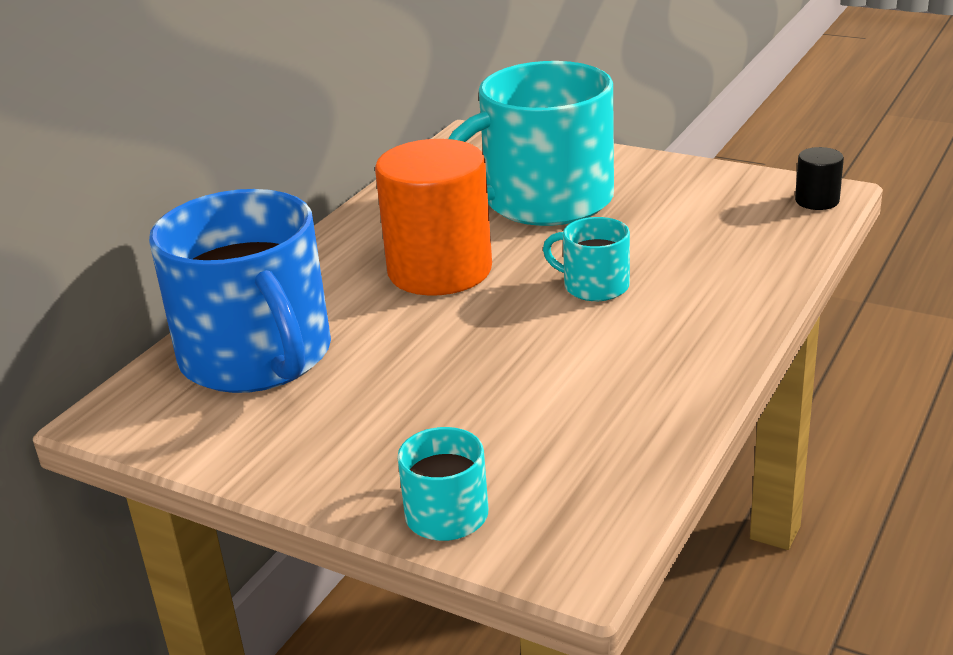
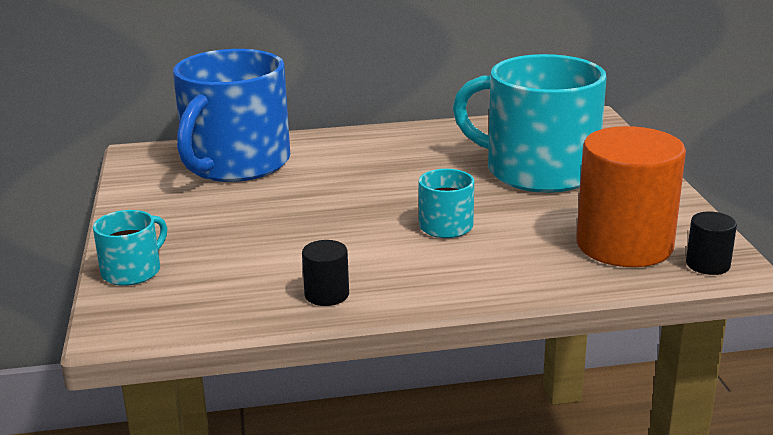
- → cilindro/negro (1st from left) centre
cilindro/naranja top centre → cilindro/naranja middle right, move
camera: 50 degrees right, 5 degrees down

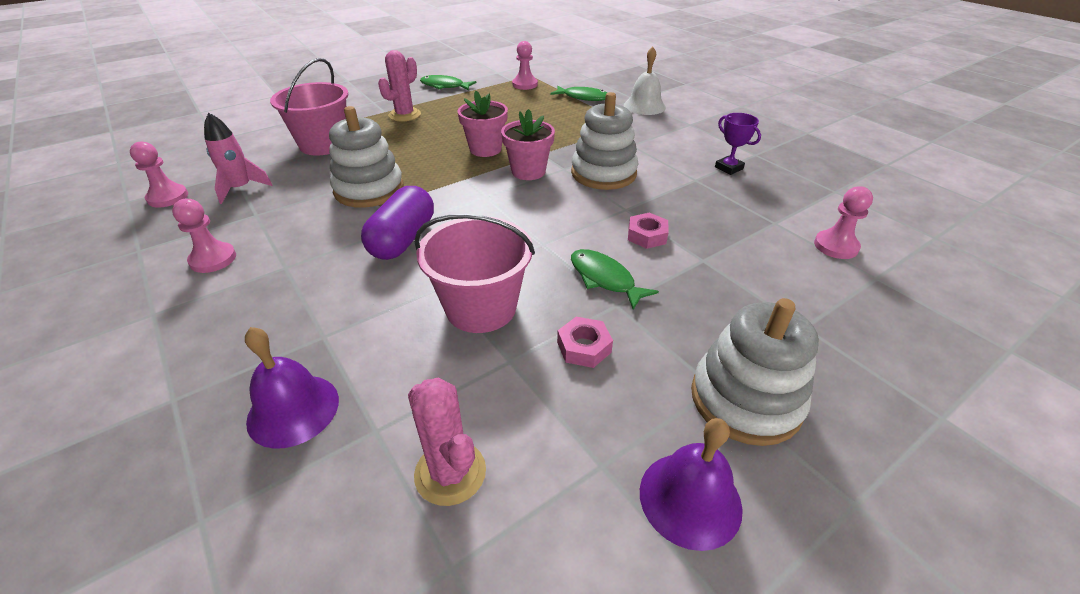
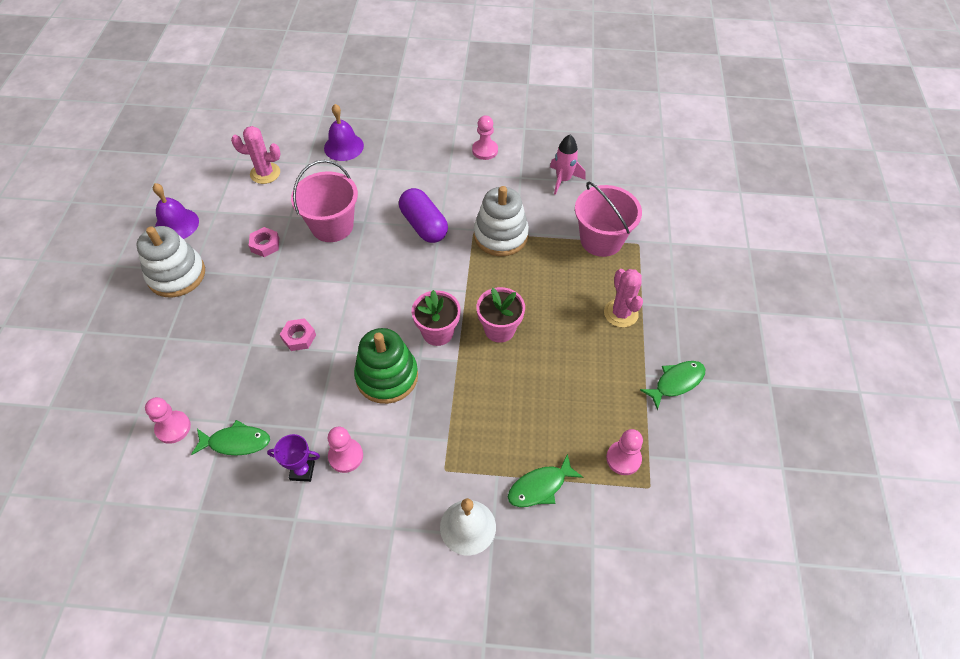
peón/rosa (1st from left in the first image) top left → peón/rosa (2nd from left) bottom centre, move
pez/verde (3rd from left in the first image) centre → pez/verde (1st from left) middle left, move
juguete apilable/blanco (2nd from left) top centre → juguete apilable/verde centre
camera: 130 degrees right, 15 degrees up

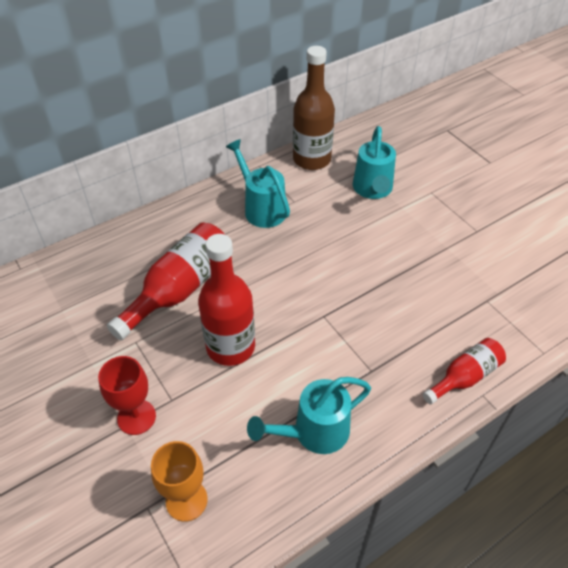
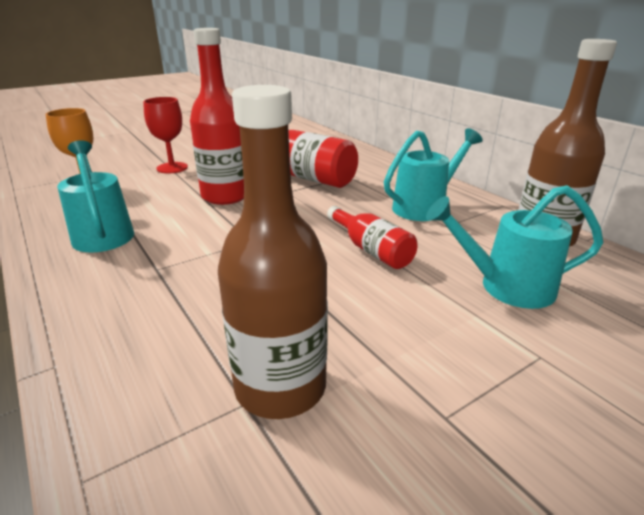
- → botella/marrón (1st from left) centre
botella/rojo (3rd from left) middle right → botella/rojo (3rd from left) centre, move
camera: 90 degrees right, 20 degrees down

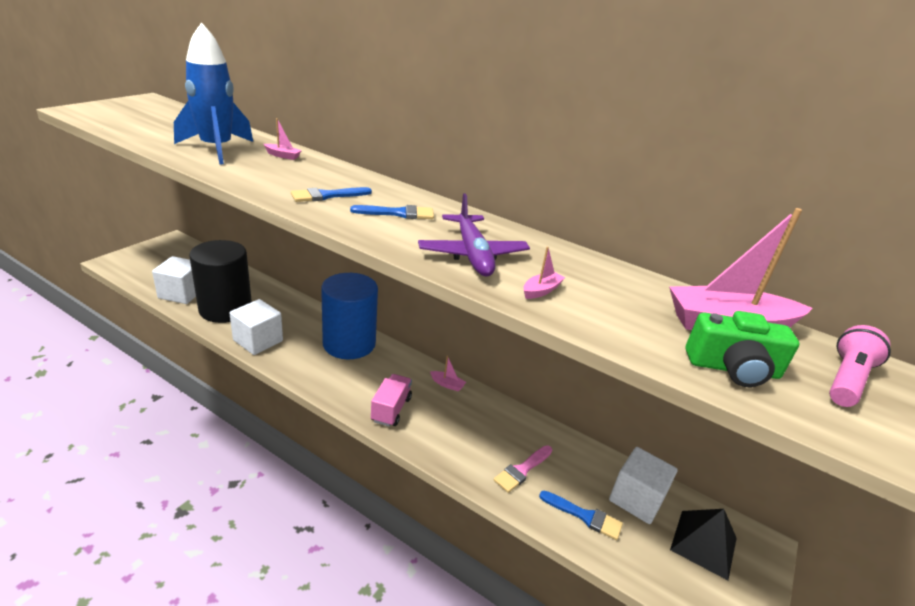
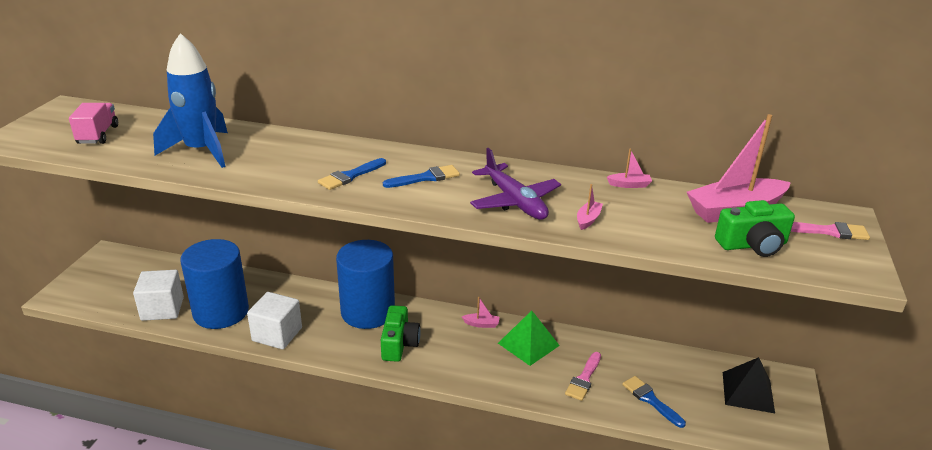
cubo/blanco (3rd from left) bottom right → -
- → cámara/verde (1st from left) bottom centre
- → pirámide/verde bottom centre
barco/rosa (1st from left in the first image) top left → barco/rosa (3rd from left) middle right, move
camión/rosa centre → camión/rosa top left, move
lámpara de mano/rosa middle right → pincel/rosa (2nd from left) middle right
cilindro/negro middle left → cilindro/azul (1st from left) middle left
pincel/azul (3rd from left) bottom centre → pincel/azul (3rd from left) bottom right, 135 degrees counterclockwise
camera: 15 degrees left, 0 degrees up

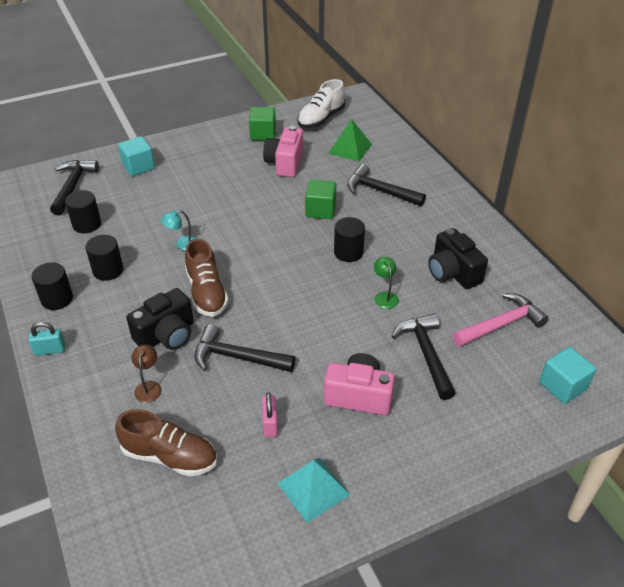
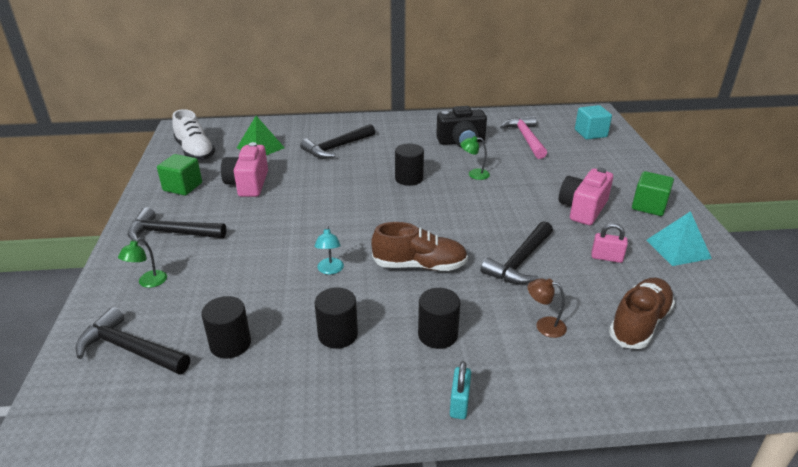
cámara/negro (1st from left) middle left → -
cilindro/negro (1st from left in the first image) middle left → cilindro/negro (4th from left) bottom centre, move
cubo/verde (2nd from left) centre → cubo/verde (2nd from left) middle right, move
martillo/negro (4th from left in the first image) middle right → martillo/negro (2nd from left) middle left, move
cubo/turquesa (1st from left) top left → lámpara/verde (1st from left) middle left
cámara/rosa (1st from left) top centre → cámara/rosa (1st from left) middle left, 60 degrees clockwise
camera: 70 degrees left, 10 degrees down

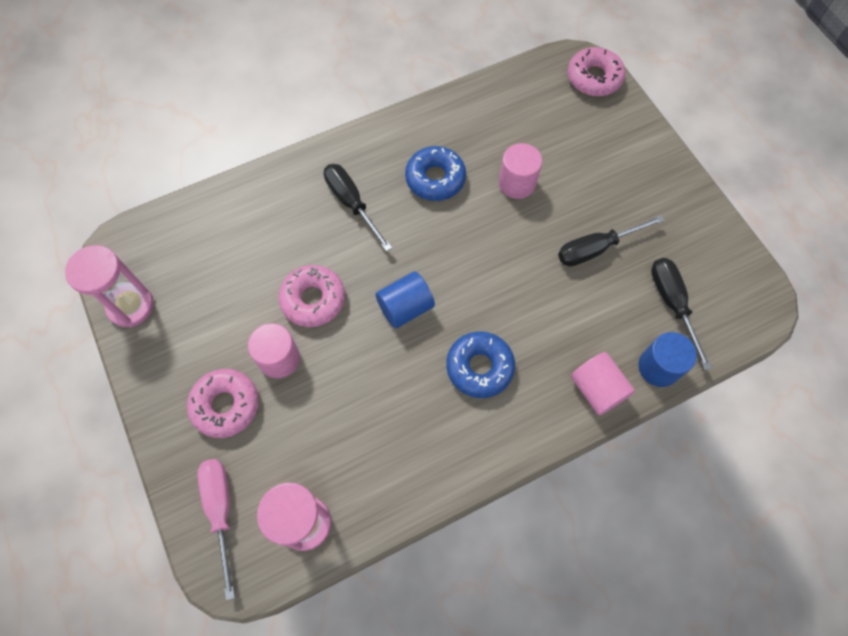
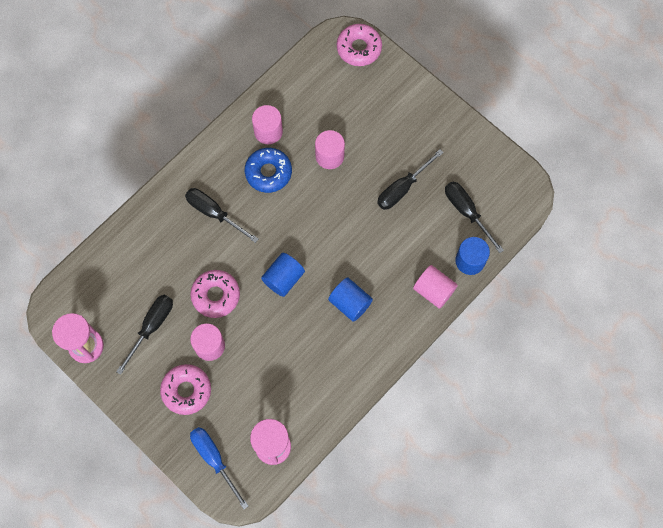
- → destornillador/negro (1st from left) middle left
- → cilindro/rosa (2nd from left) top centre
rosquilla/azul (2nd from left) centre → cilindro/azul (2nd from left) centre
destornillador/rosa bottom left → destornillador/azul bottom left
camera: 20 degrees left, 5 degrees up

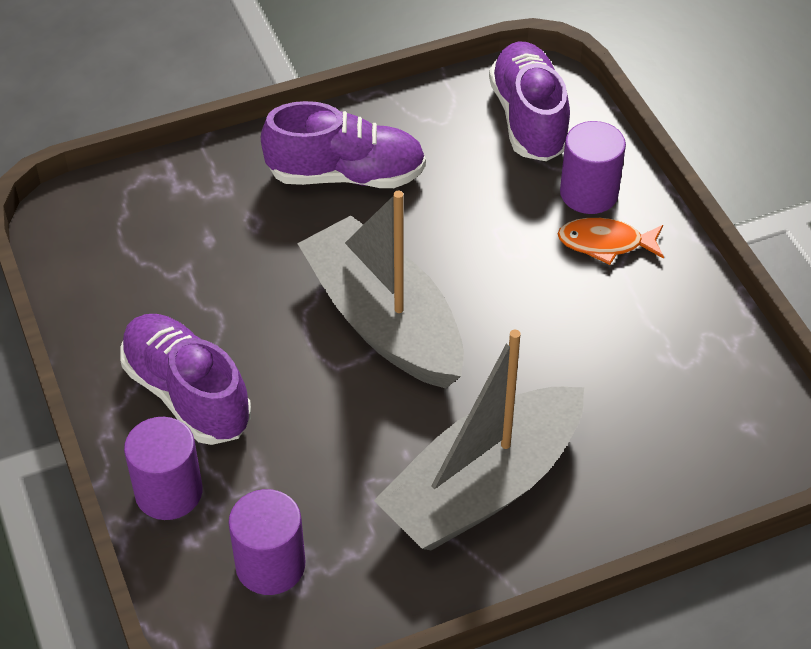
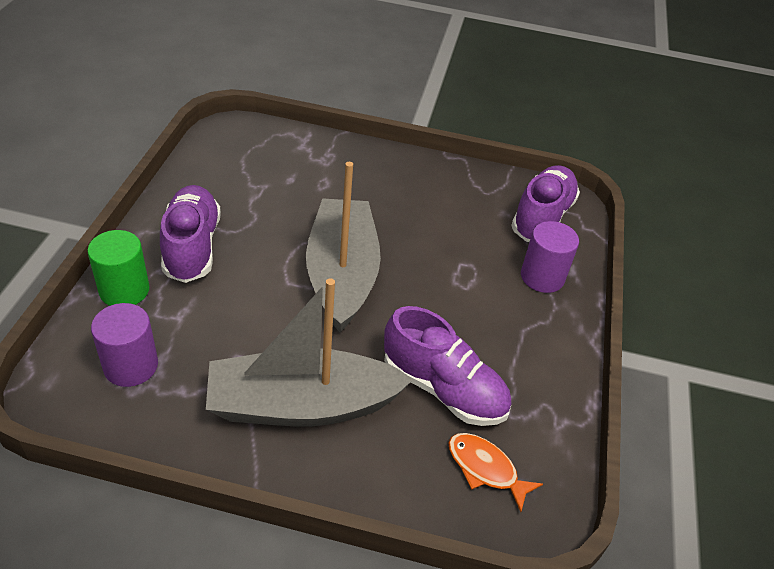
zapato/morado (2nd from left) top centre → zapato/morado (2nd from left) centre, move
pez/naranja middle right → pez/naranja bottom centre, move
cilindro/morado (1st from left) bottom left → cilindro/verde middle left
camera: 30 degrees right, 5 degrees down

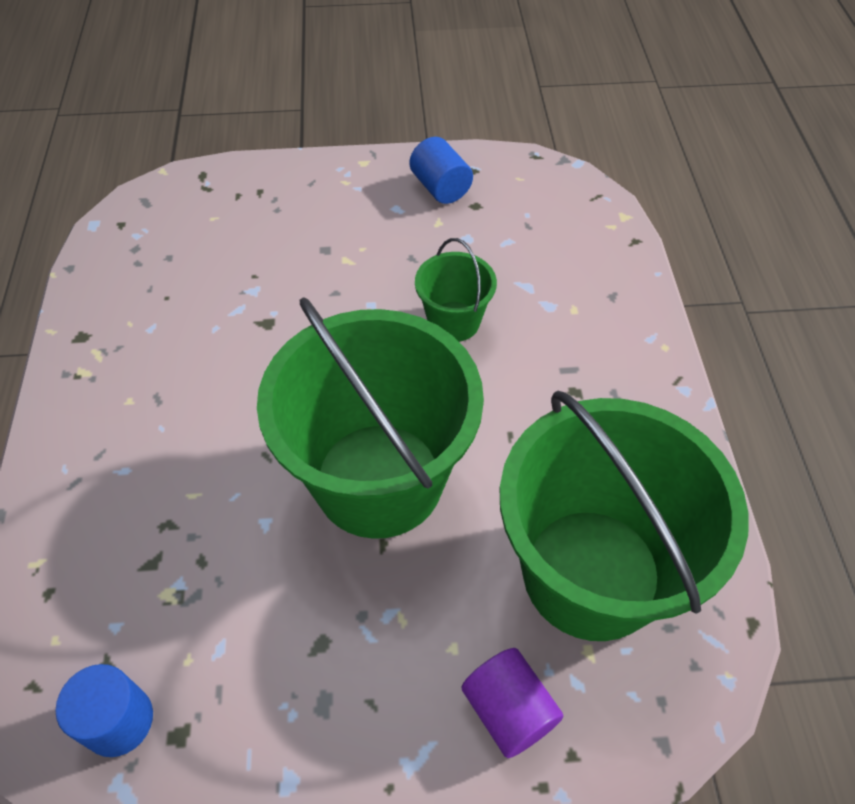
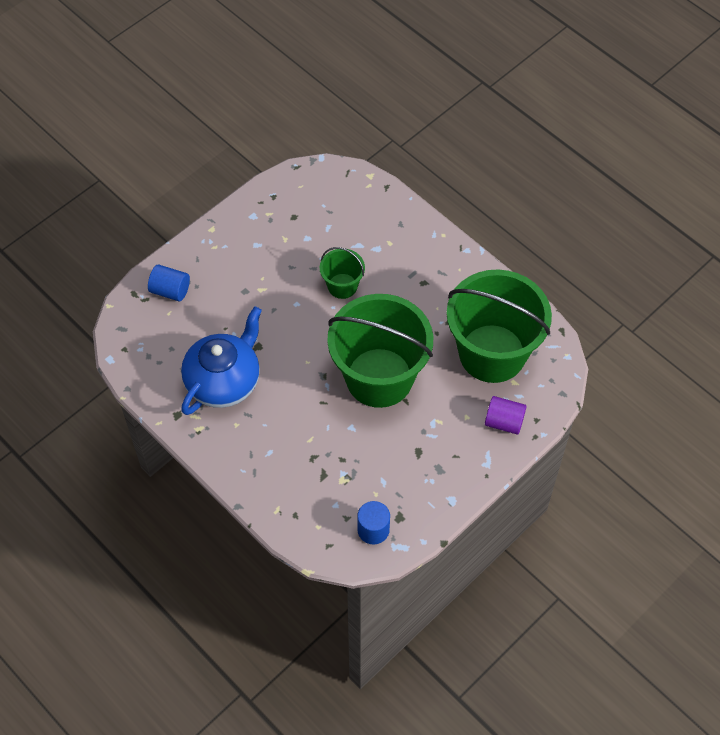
- → tetera/azul middle left
cilindro/azul (2nd from left in the first image) top centre → cilindro/azul (1st from left) middle left, move
camera: 40 degrees left, 5 degrees up

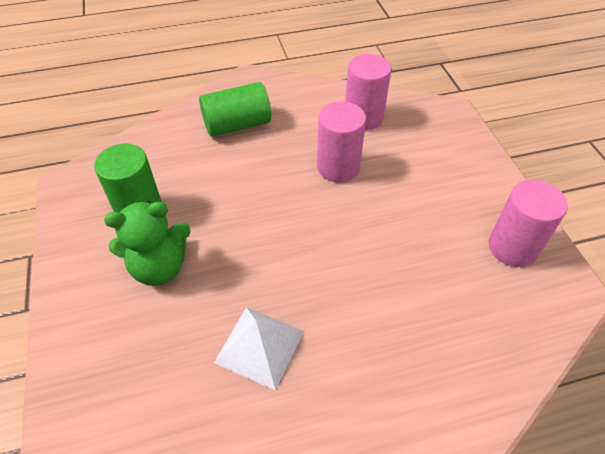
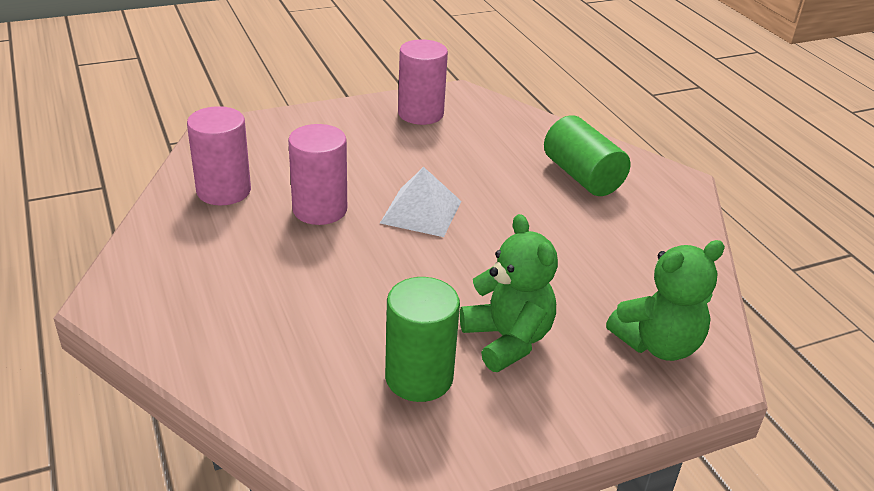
- → osito/verde (2nd from left) middle right
cilindro/verde (2nd from left) top centre → cilindro/verde (2nd from left) top right, move
pirámide/blanco bottom centre → pirámide/blanco centre, move
camera: 100 degrees left, 15 degrees down

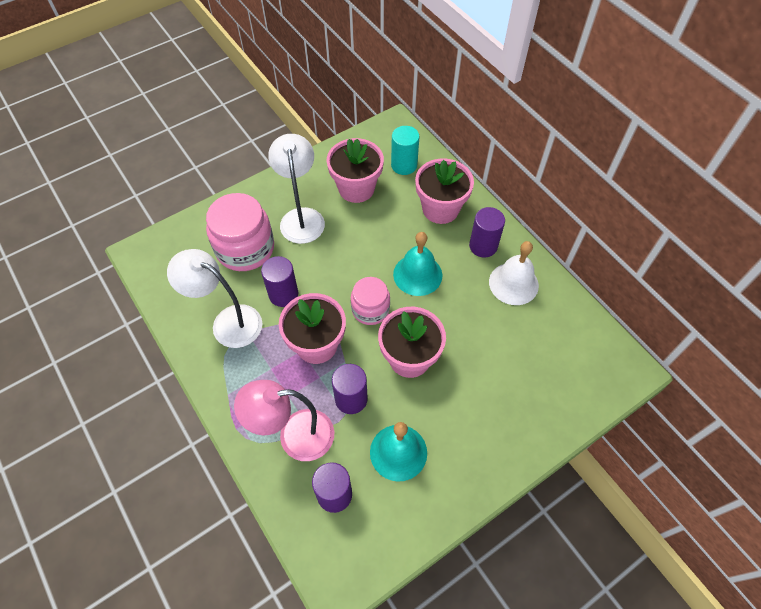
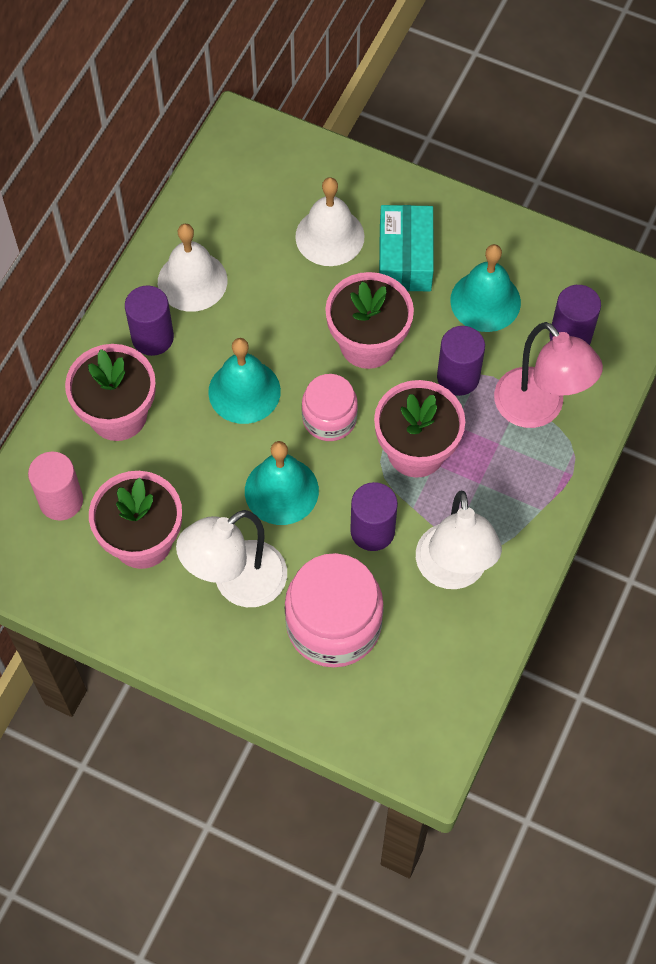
- → campana/turquesa (2nd from left) centre
- → campana/blanco (2nd from left) top centre
- → caja/turquesa top centre
cilindro/turquesa top centre → cilindro/rosa middle left
camera: 120 degrees left, 5 degrees up

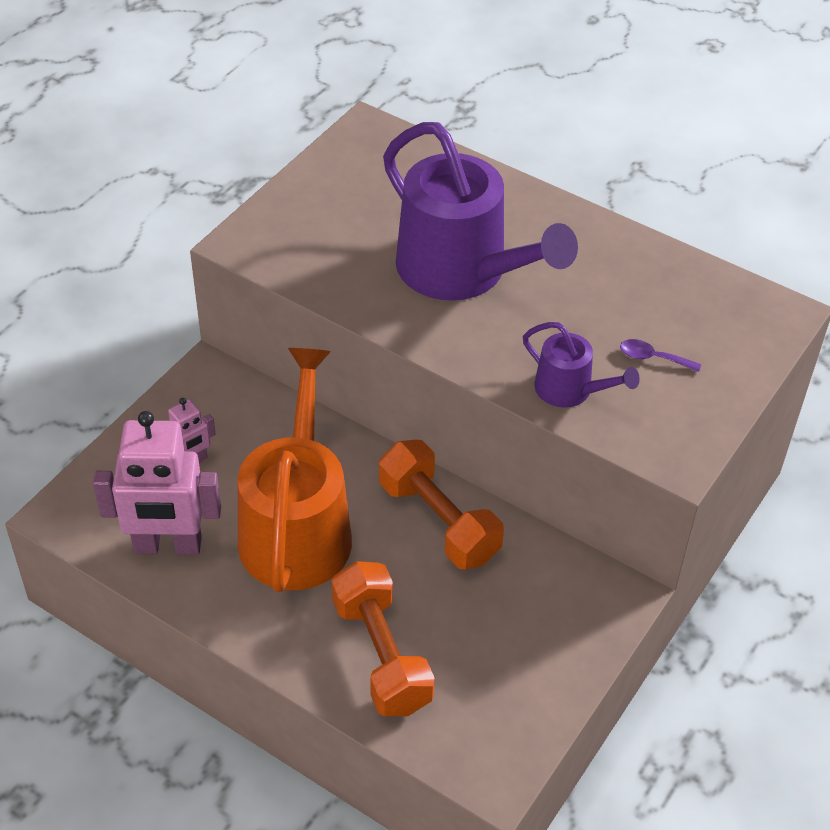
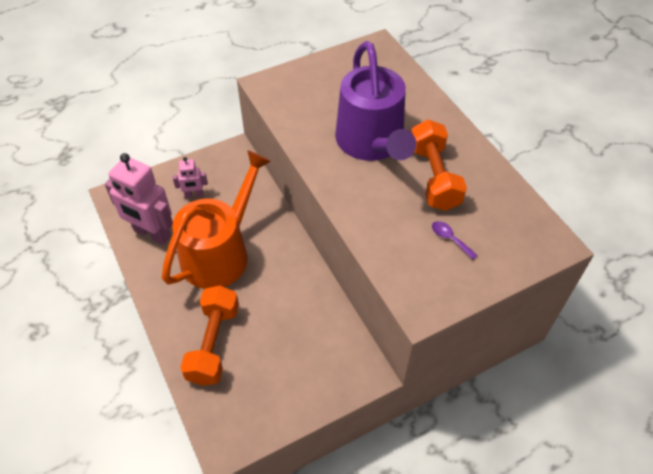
regadera/morado (2nd from left) middle right → -
mancuerna/naranja (2nd from left) centre → mancuerna/naranja (2nd from left) middle right, move
camera: 30 degrees right, 5 degrees up

